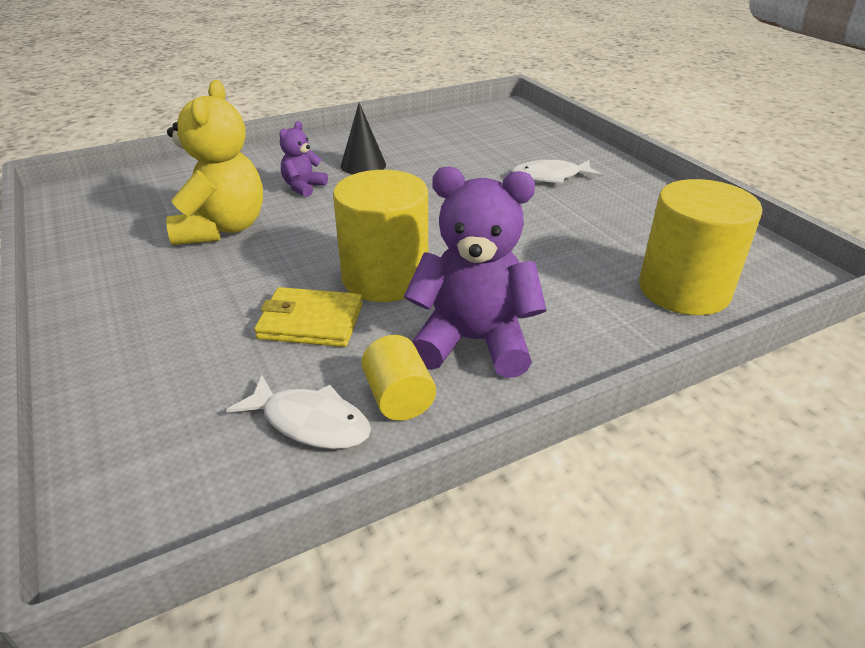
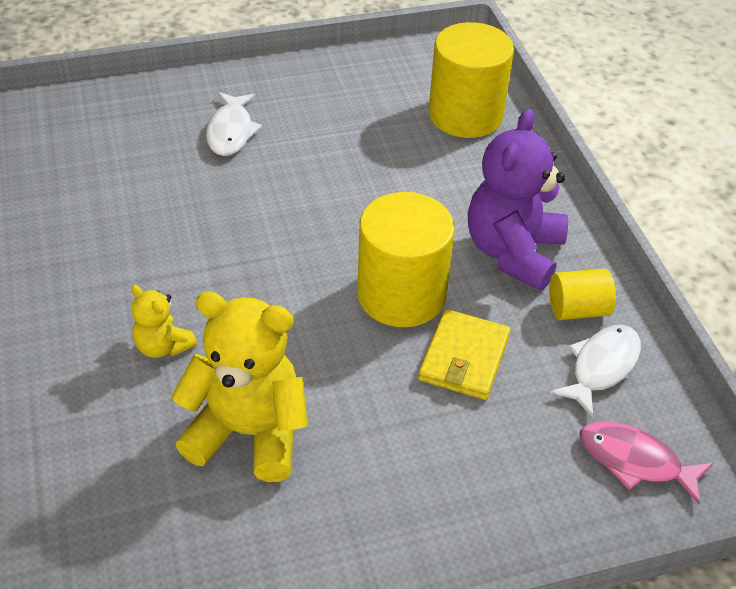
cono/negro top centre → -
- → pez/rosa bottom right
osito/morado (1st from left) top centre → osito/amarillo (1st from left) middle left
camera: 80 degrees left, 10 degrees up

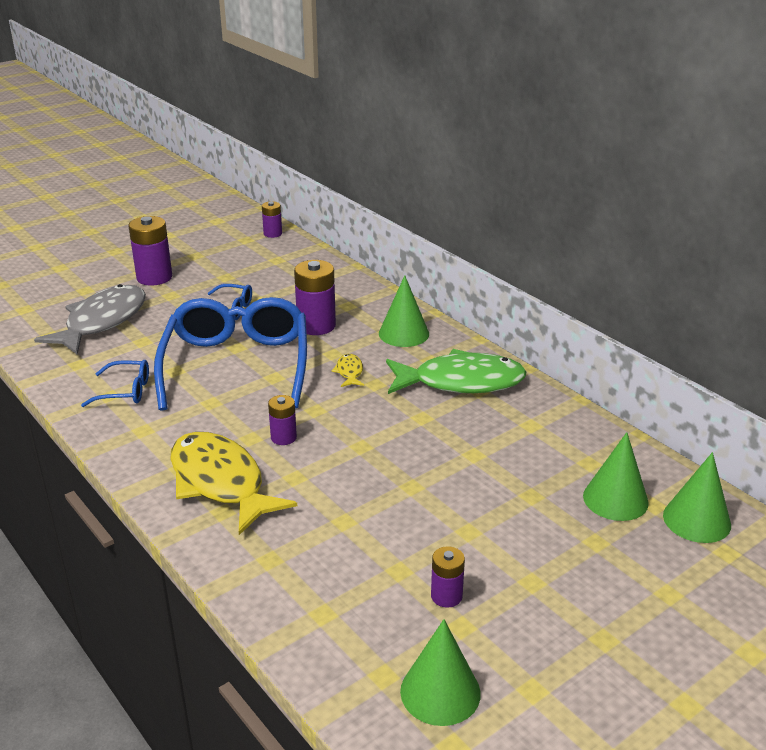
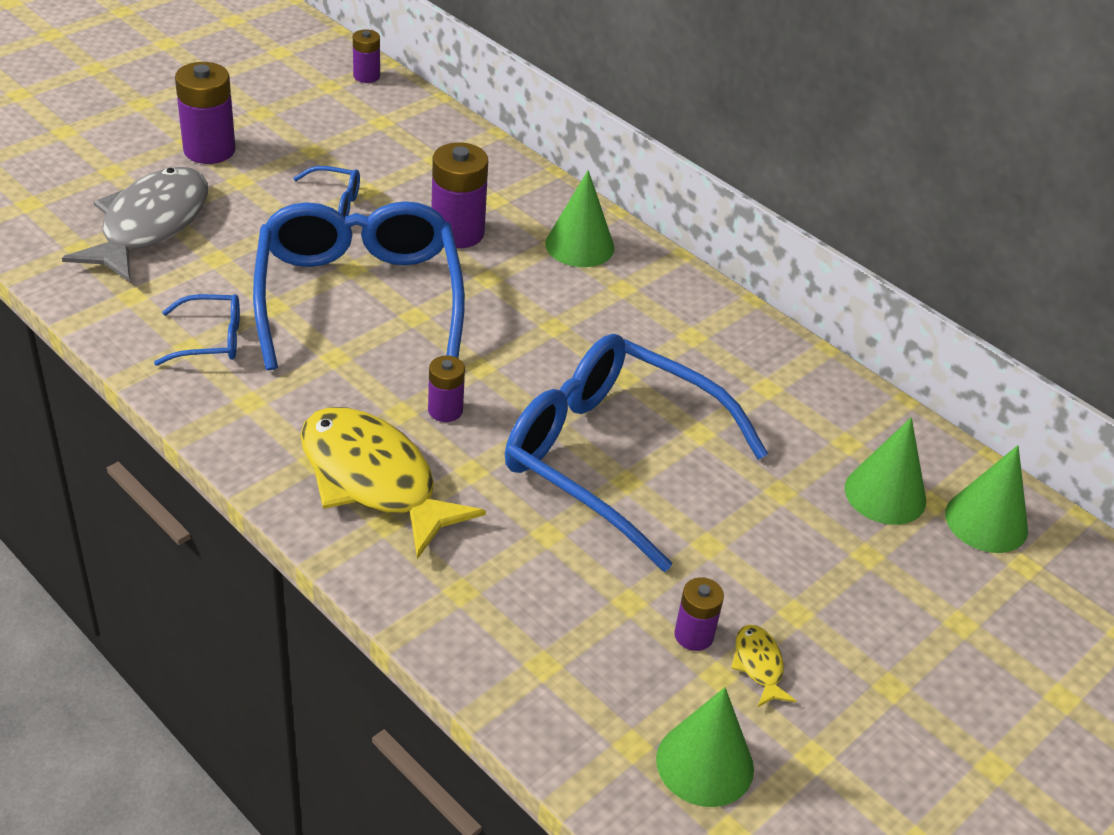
pez/verde centre → -
- → gafas/azul (4th from left) centre
pez/amarillo (2nd from left) centre → pez/amarillo (2nd from left) bottom right, move
camera: 10 degrees left, 10 degrees up

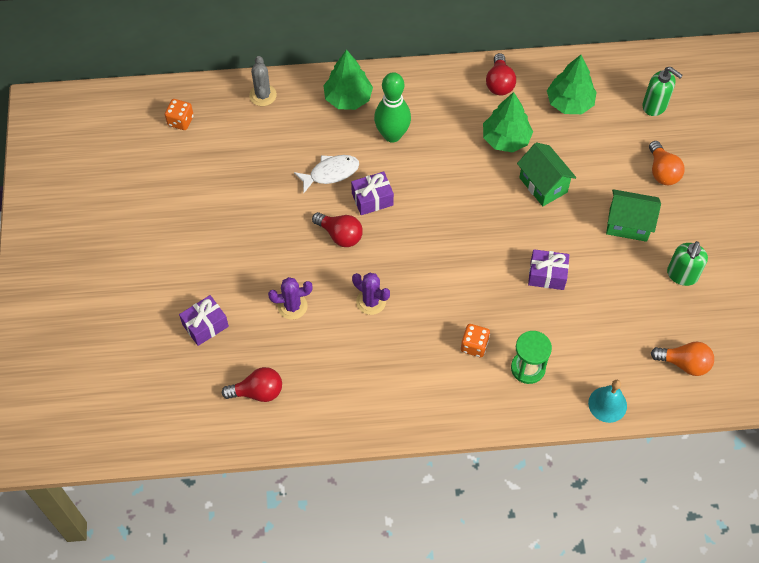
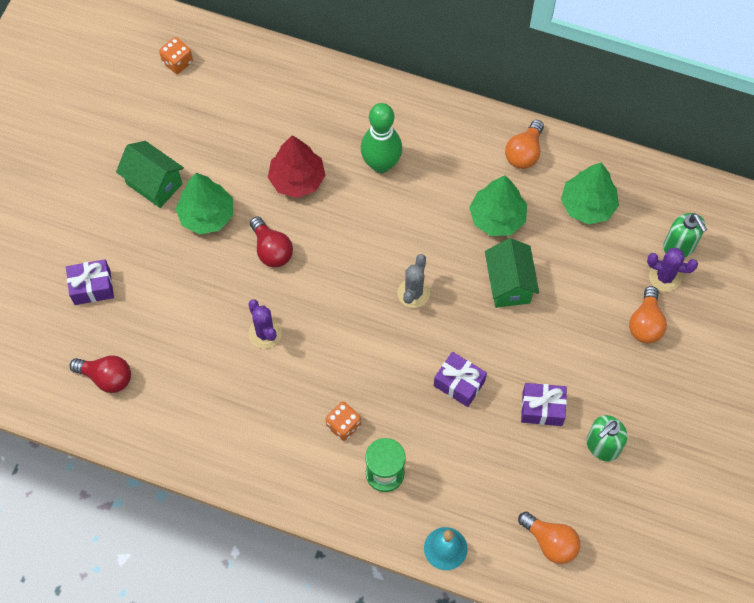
cactus/gris top centre → cactus/gris centre, move
cactus/morado (1st from left in the first image) centre → cactus/morado (2nd from left) middle right, move
árbol/verde (1st from left) top centre → árbol/verde (1st from left) middle left, move
regalo/morado (2nd from left in the first image) centre → regalo/morado (3rd from left) bottom right, move
casa/verde (2nd from left in the first image) middle right → casa/verde (1st from left) top left, move
pez/blanco top centre → árbol/rojo top centre
bombilla/rojo (3rd from left) top centre → bombilla/naranja (1st from left) top right
camera: 25 degrees right, 5 degrees up

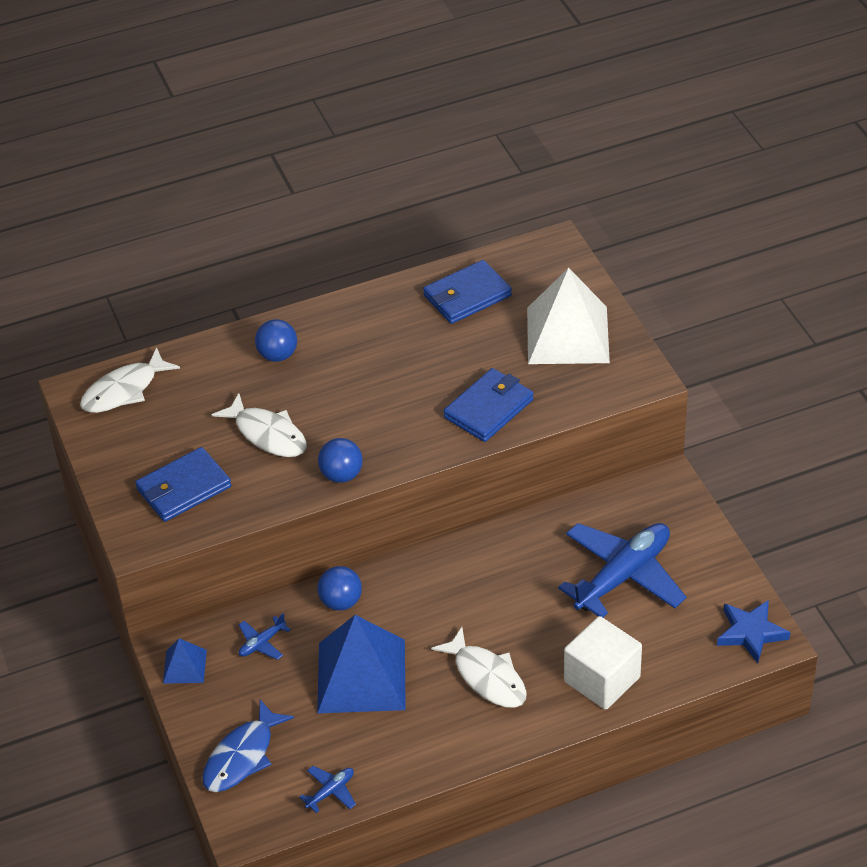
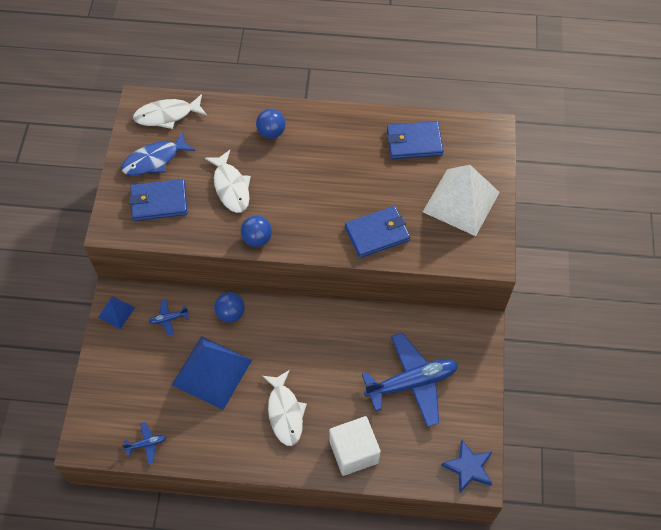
pez/azul bottom left → pez/azul top left, move
camera: 25 degrees right, 15 degrees up

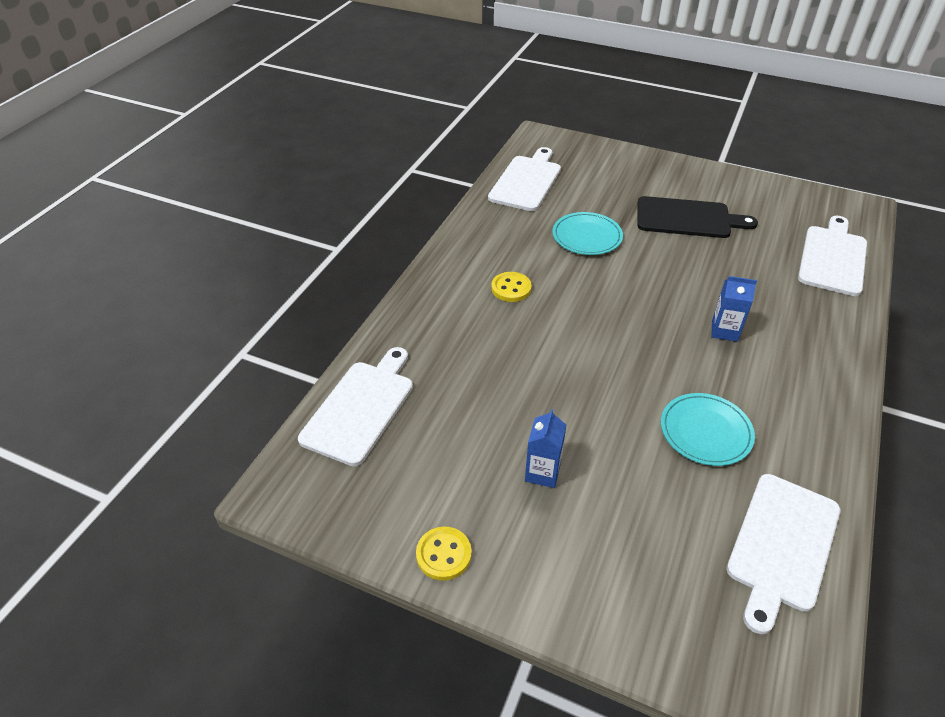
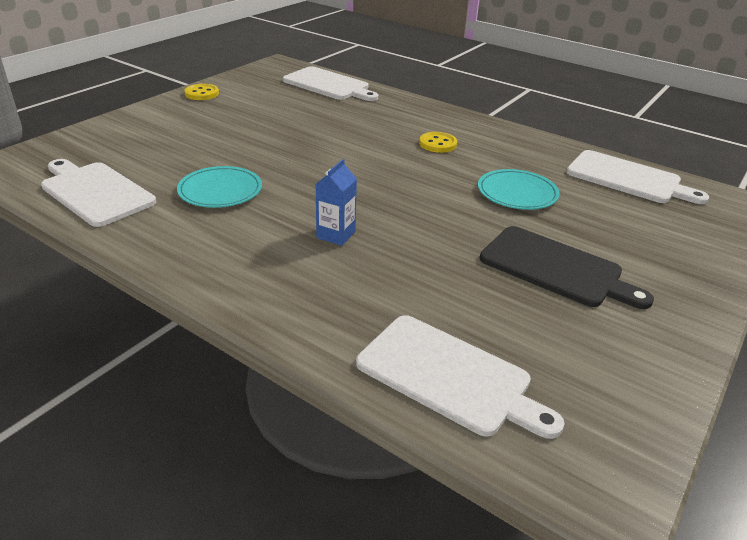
cartón de leche/azul (1st from left) centre → -
tabla de cortar/negro top right → tabla de cortar/negro middle right, 75 degrees counterclockwise
camera: 100 degrees right, 10 degrees down

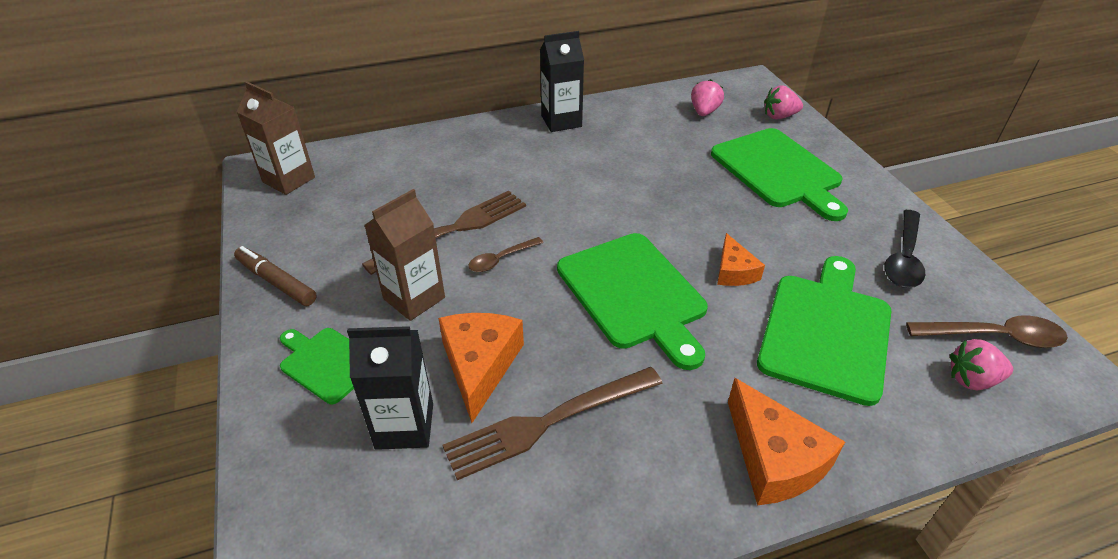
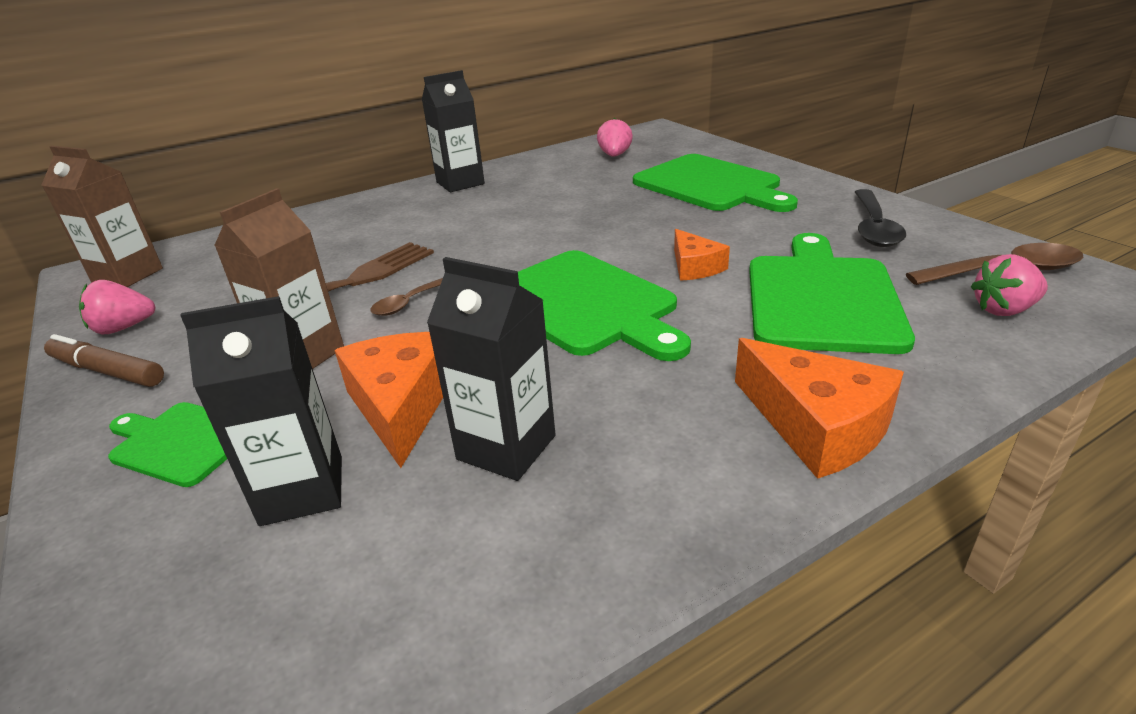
fresa/rosa (2nd from left in the first image) top right → fresa/rosa (1st from left) middle left, move
tenedor/marrón (2nd from left) bottom centre → cartón de leche/negro (3rd from left) centre
camera: 10 degrees left, 10 degrees down

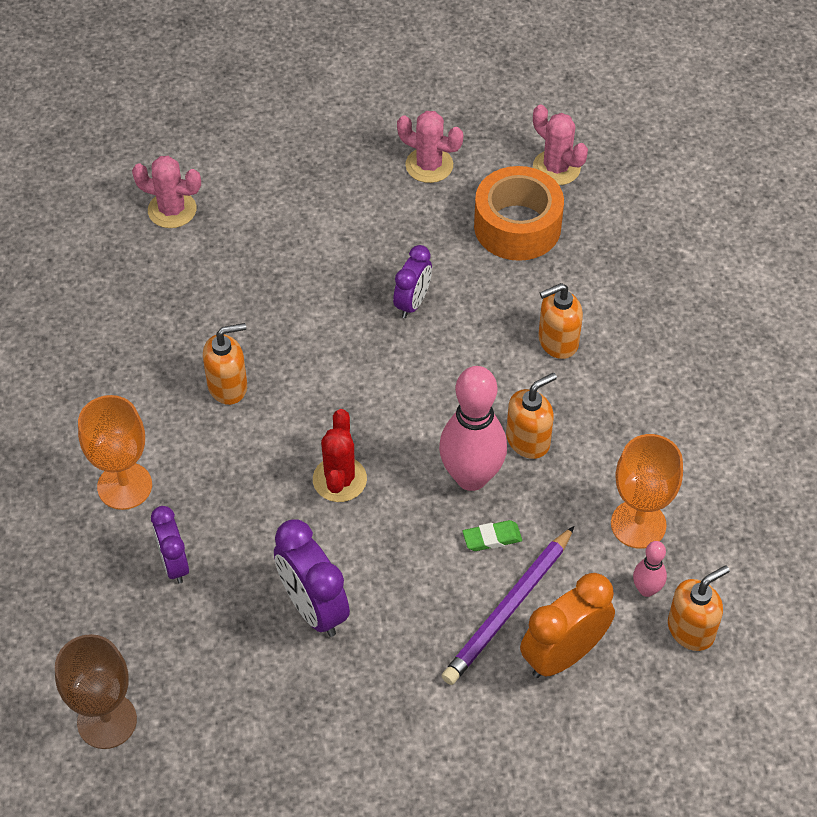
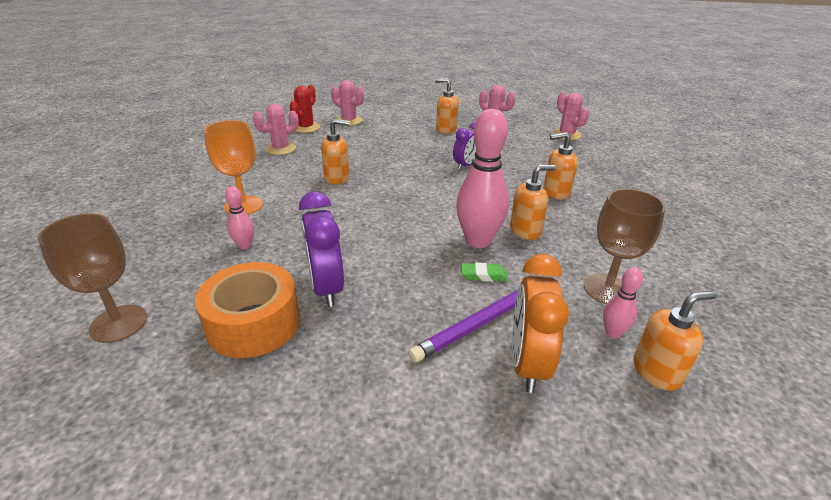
- → cactus/rosa (1st from left) top left
- → dispensador de jabón/naranja (2nd from left) top centre
cactus/rojo centre → cactus/rojo top centre, move
cinta adhesiva/naranja top centre → cinta adhesiva/naranja middle left, move
despertador/morado (1st from left) bottom left → bolo/rosa (1st from left) middle left
copa/naranja (2nd from left) middle right → copa/marrón (2nd from left) middle right
despertador/naranja bottom right → despertador/naranja centre, 60 degrees counterclockwise
camera: 15 degrees right, 20 degrees down

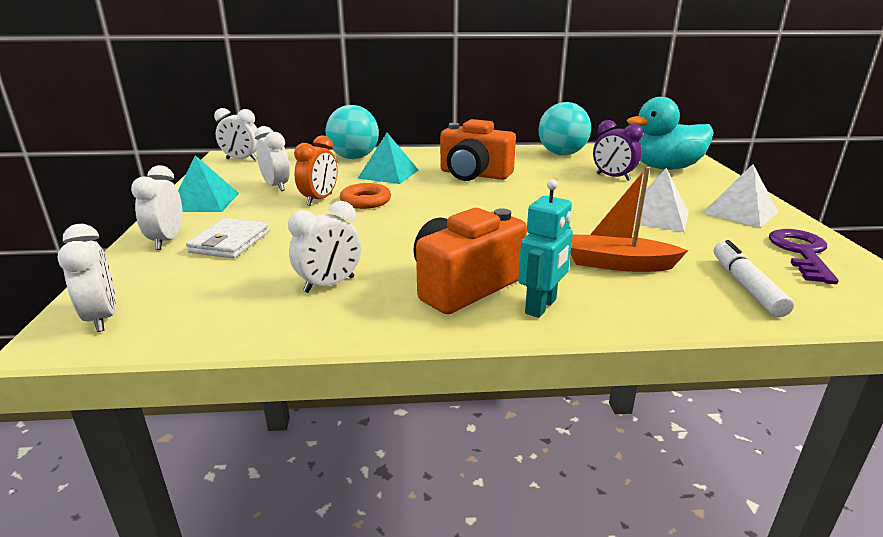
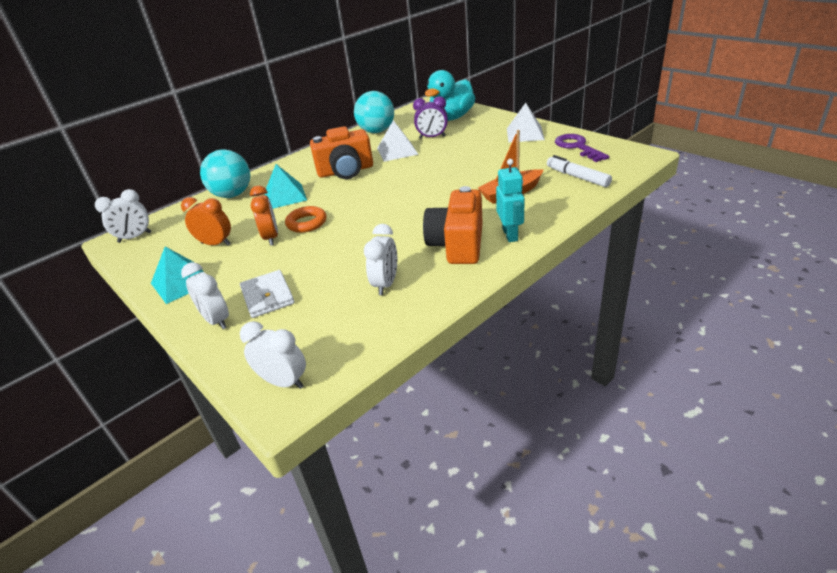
pirámide/blanco (1st from left) middle right → pirámide/blanco (1st from left) top centre, move
despertador/blanco (4th from left) top left → despertador/naranja (1st from left) middle left
camera: 35 degrees left, 10 degrees up

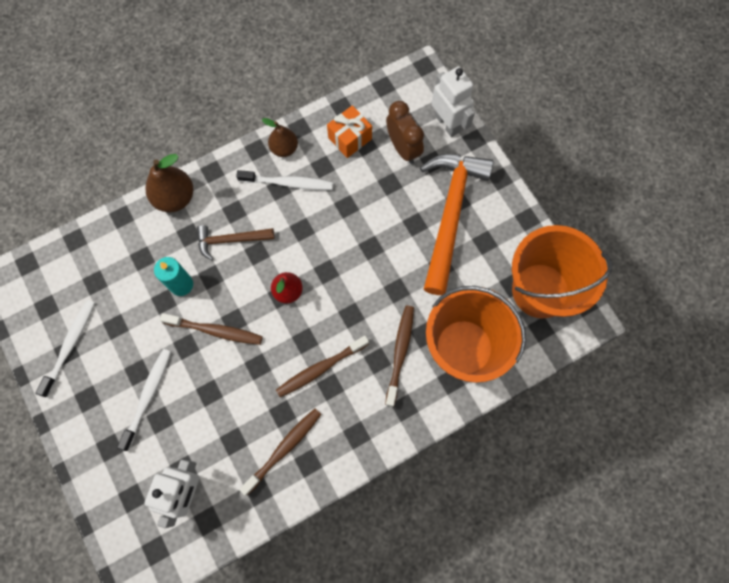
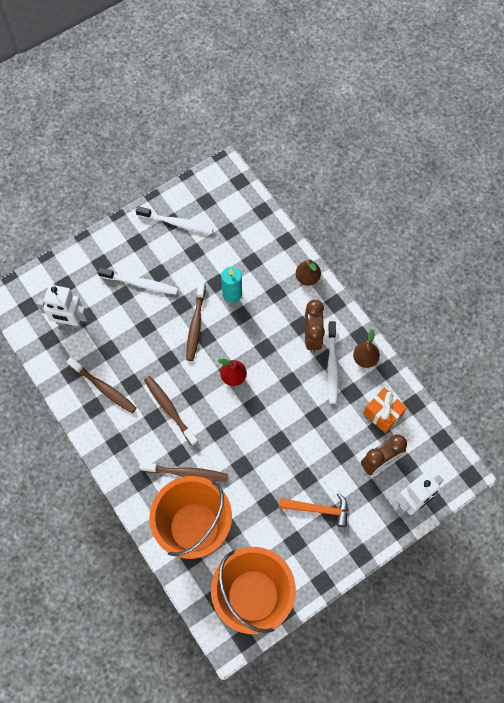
martillo/marrón middle left → -
- → despertador/marrón (1st from left) centre
pera/marrón (1st from left) top left → pera/marrón (1st from left) centre, x0.66
martillo/naranja centre → martillo/naranja bottom centre, x0.51
camera: 85 degrees right, 5 degrees down

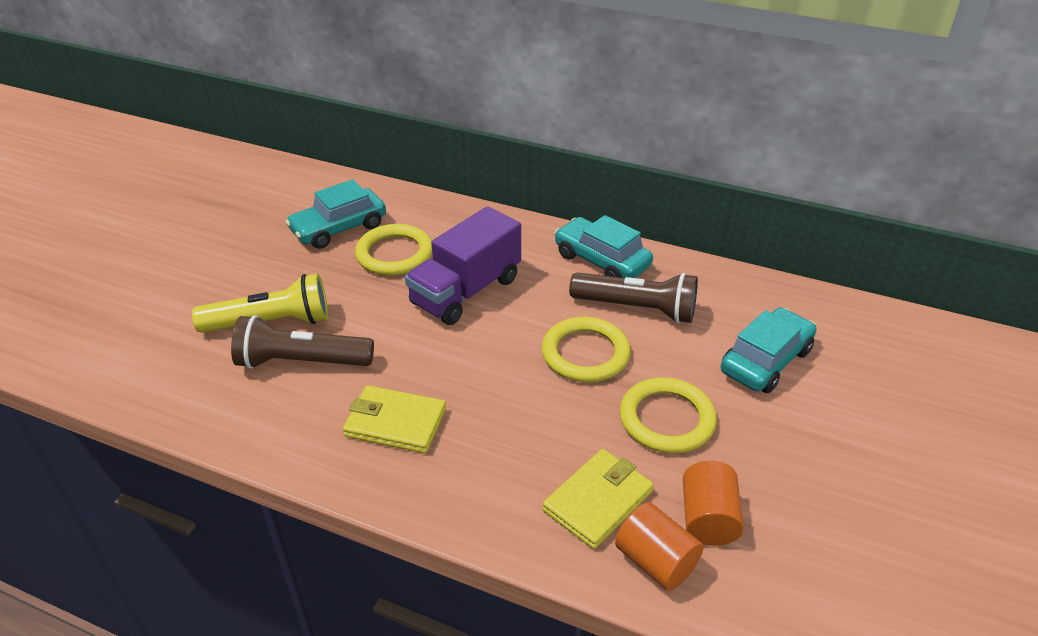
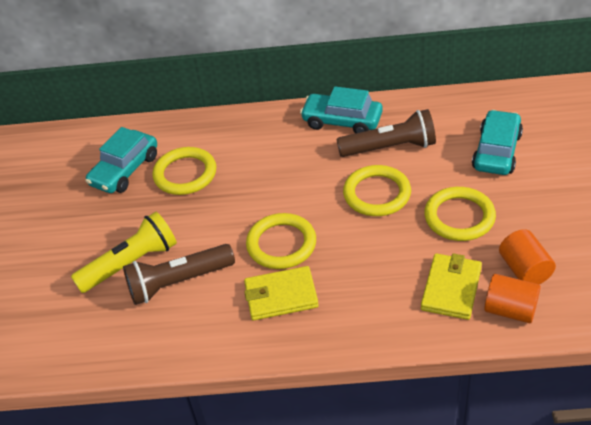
camión/morado centre → -
- → anillo/amarillo (2nd from left) centre
camera: 20 degrees left, 5 degrees up

